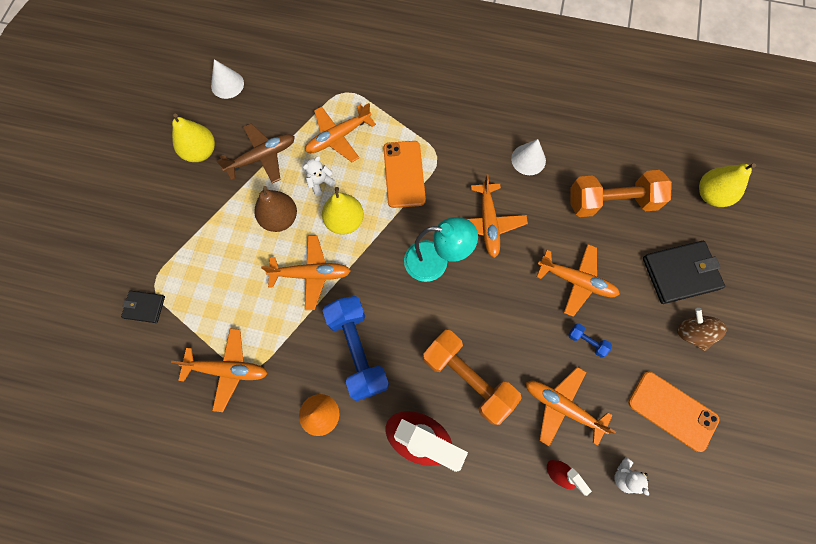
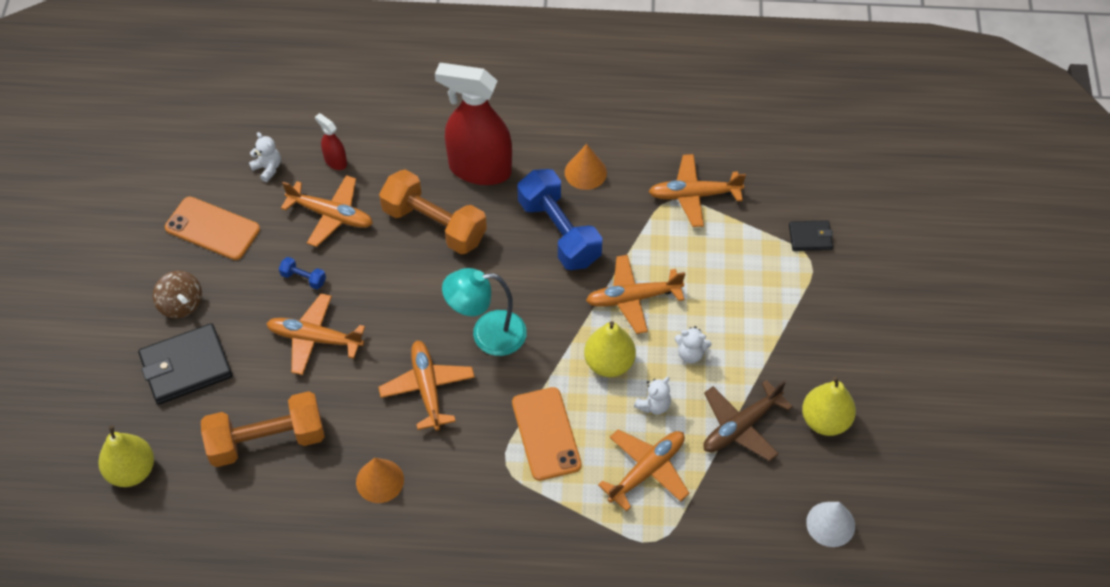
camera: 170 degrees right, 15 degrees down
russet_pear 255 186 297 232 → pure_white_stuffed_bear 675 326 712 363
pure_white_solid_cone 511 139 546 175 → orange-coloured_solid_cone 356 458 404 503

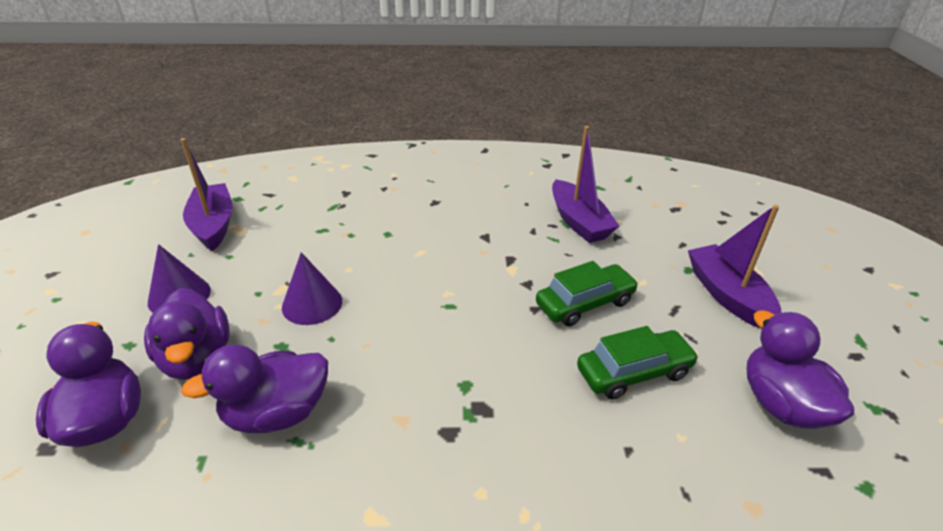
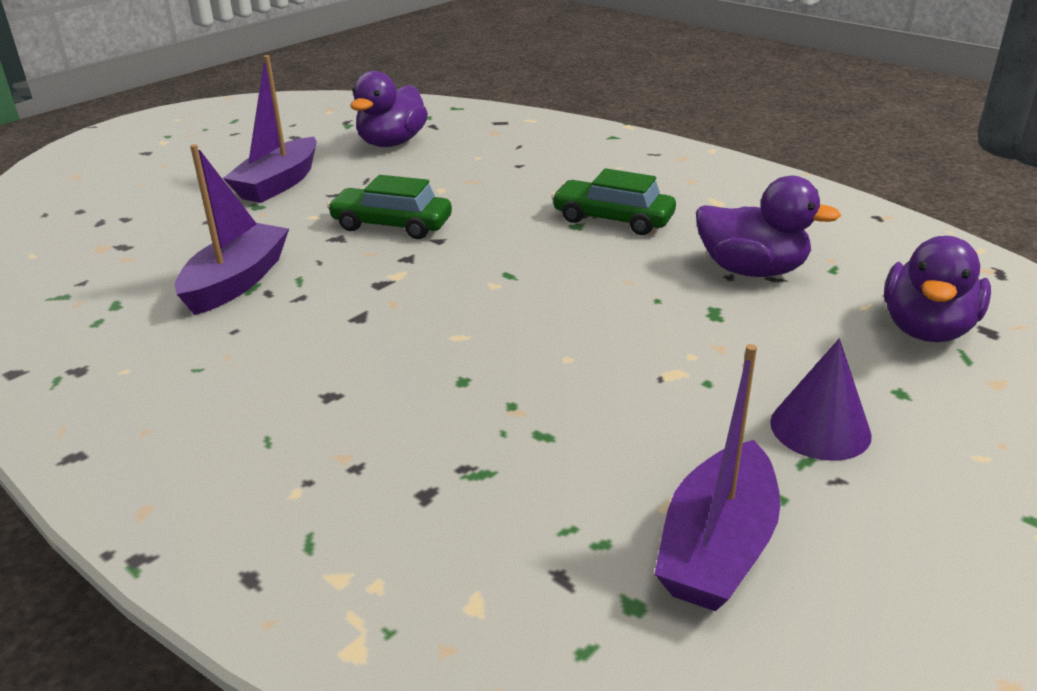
camera: 135 degrees left, 5 degrees down
violet_toy_duck 144 288 230 380 → -
violet_solid_cone 282 252 342 325 → -
leaf-green_automobile 577 326 699 399 → leaf-green_automobile 551 168 676 235, moved

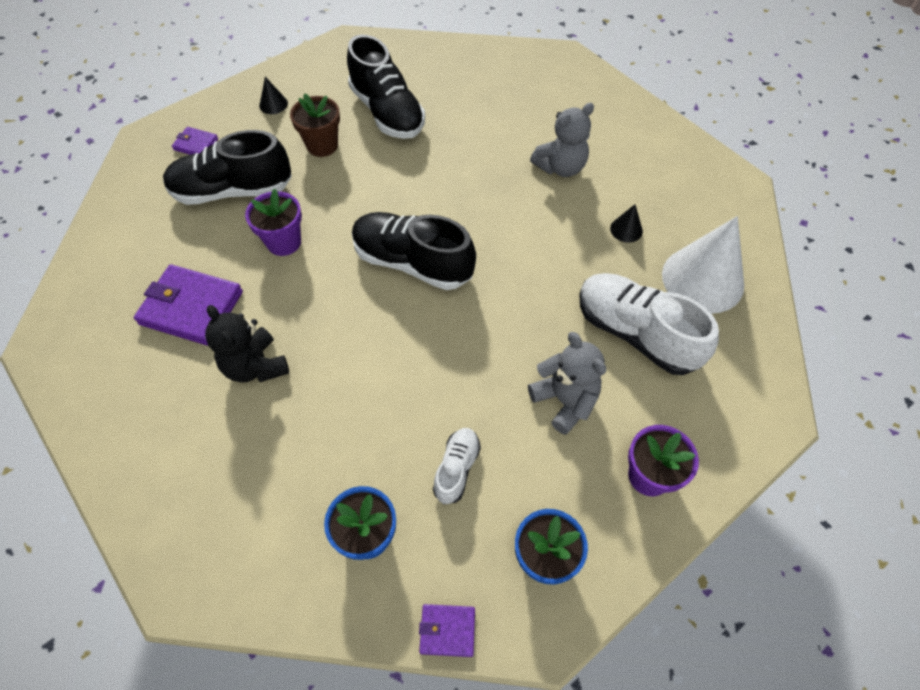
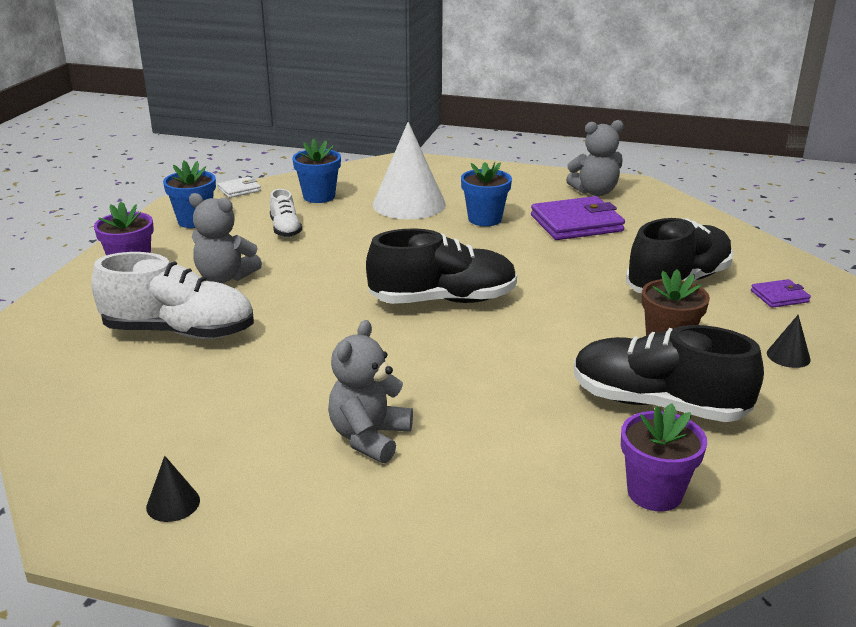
camera: 145 degrees right, 30 degrees down
black_stuffed_bear 205 305 289 383 → royal_blue_flower_pot 461 162 512 226
violet_flower_pot 245 189 302 256 → violet_flower_pot 621 403 707 511, moved
violet_billfold 419 604 475 657 → pure_white_billfold 217 177 261 198
black_solid_cone 610 204 643 243 → black_solid_cone 146 456 200 522, moved
pure_white_solid_cone 662 216 744 314 → pure_white_solid_cone 372 122 446 219, moved
- → grey_stuffed_bear 566 120 624 196

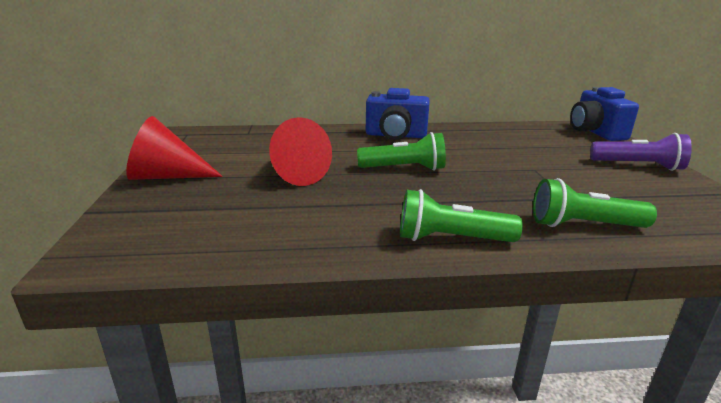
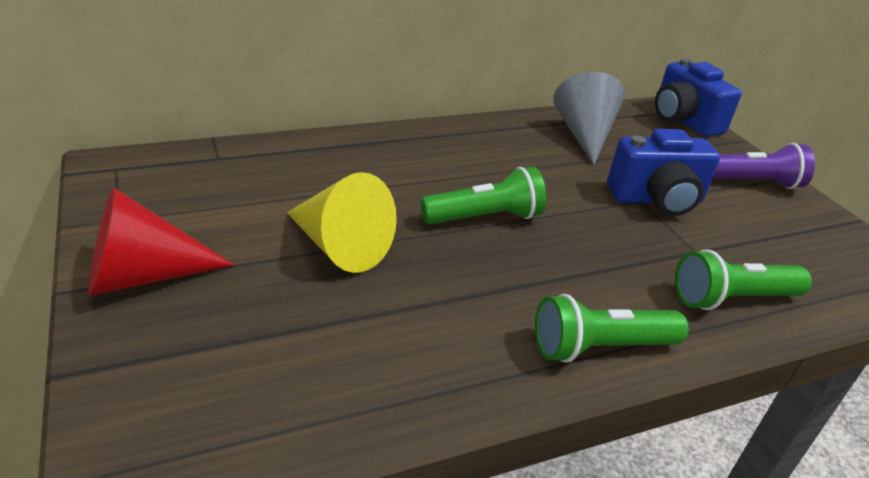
camera: 20 degrees left, 10 degrees up
scarlet_solid_cone 269 117 332 186 → bright_yellow_solid_cone 287 172 397 273
royal_blue_compact_camera 366 88 430 140 → royal_blue_compact_camera 607 129 720 216, moved
- → grey_solid_cone 553 72 625 165

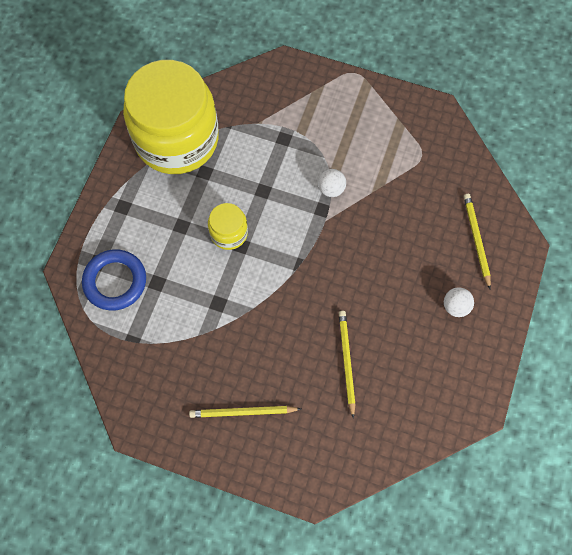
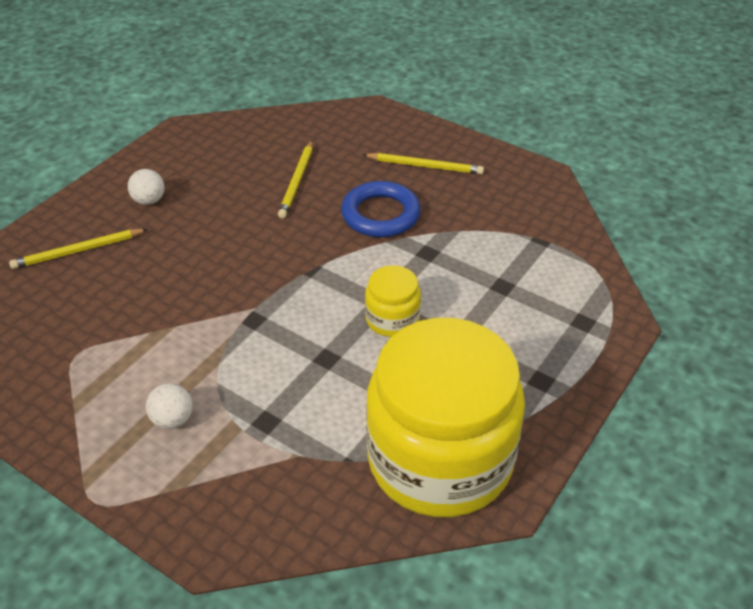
camera: 165 degrees left, 25 degrees down
royal_blue_ring 82 249 146 310 → royal_blue_ring 341 181 421 237, moved
pure_white_ball 318 169 346 197 → pure_white_ball 146 383 193 429, moved
bright_yellow_wooden_pencil 464 194 491 289 → bright_yellow_wooden_pencil 9 229 148 269, 60 degrees clockwise

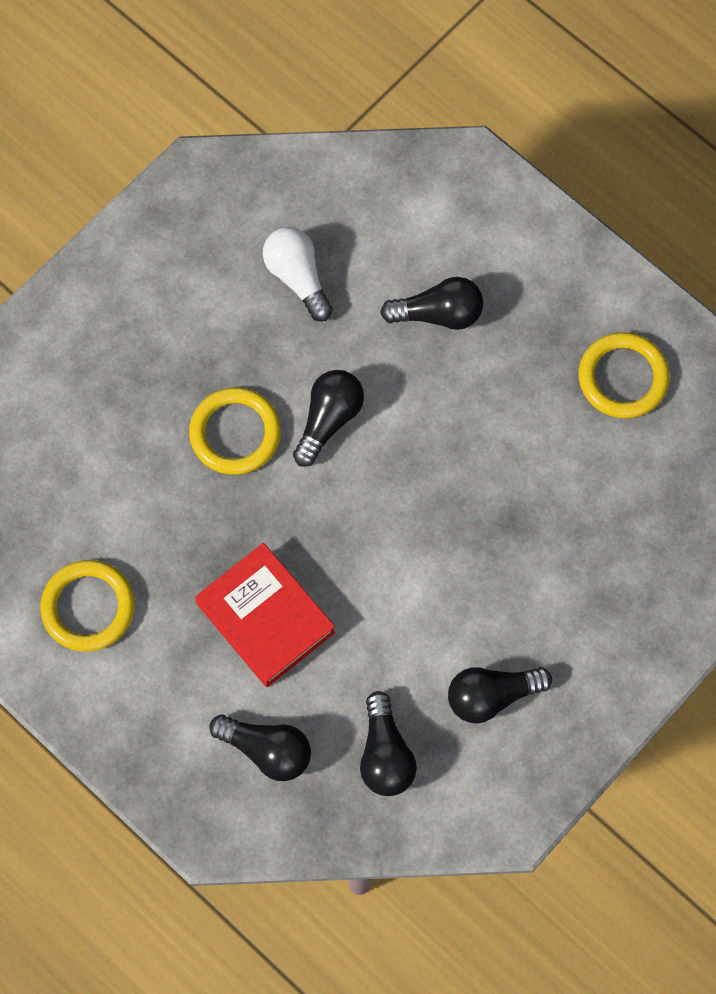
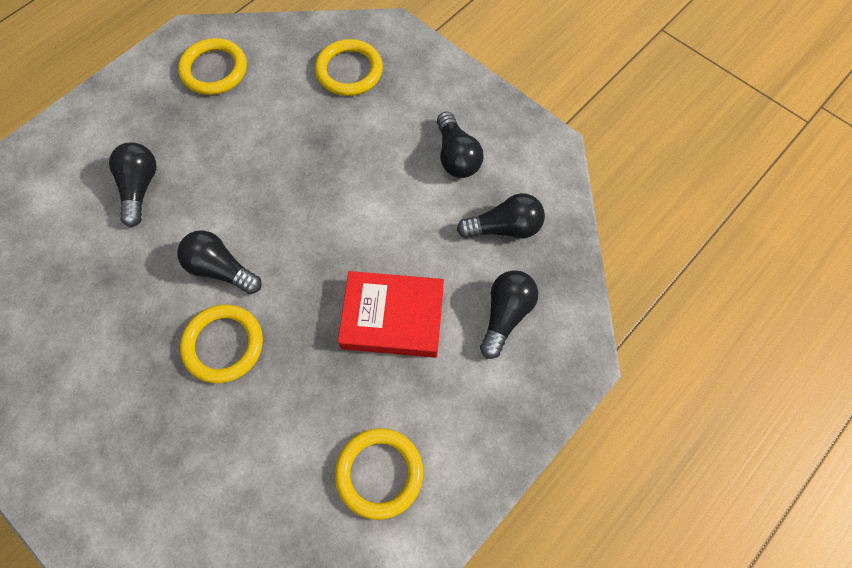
camera: 90 degrees left, 5 degrees down
scarlet_hardback 195 543 335 687 → scarlet_hardback 338 271 444 358, 45 degrees clockwise
pure_white_lightbulb 263 227 333 322 → -
- → bright_yellow_ring 315 39 383 96

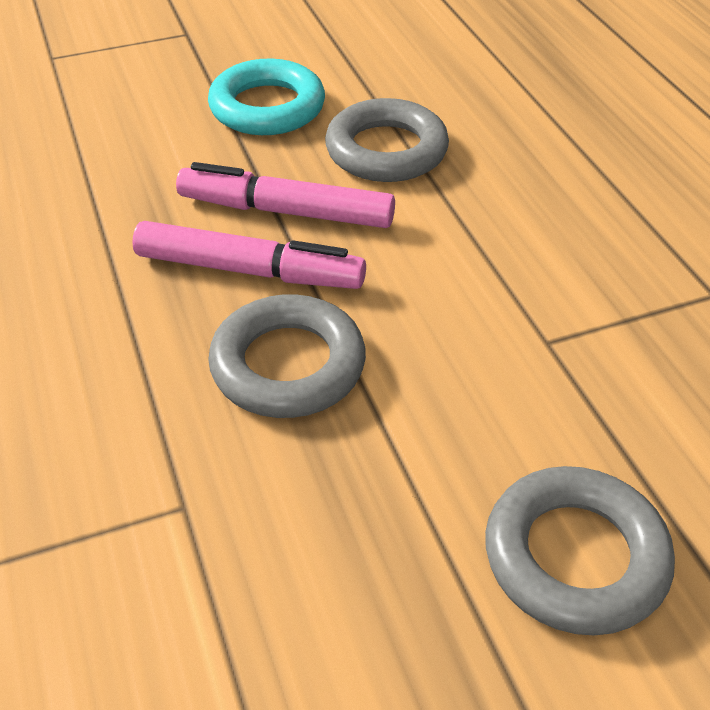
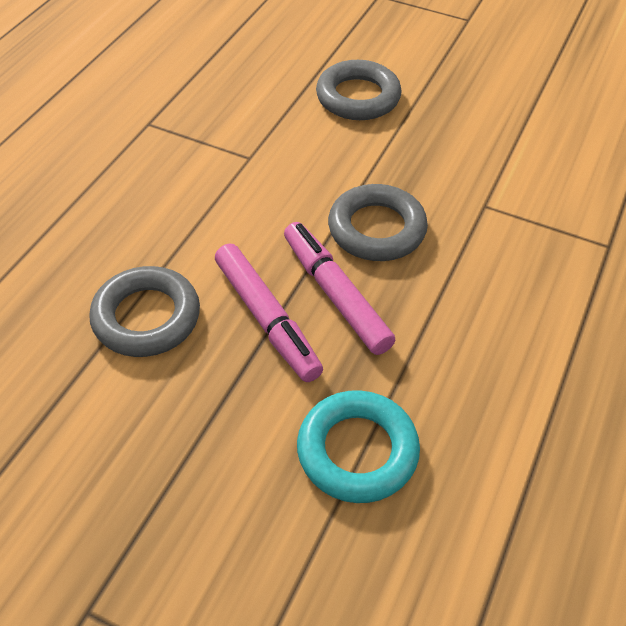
camera: 135 degrees left, 5 degrees up
teal_ring 208 59 325 135 → teal_ring 297 390 420 503, moved

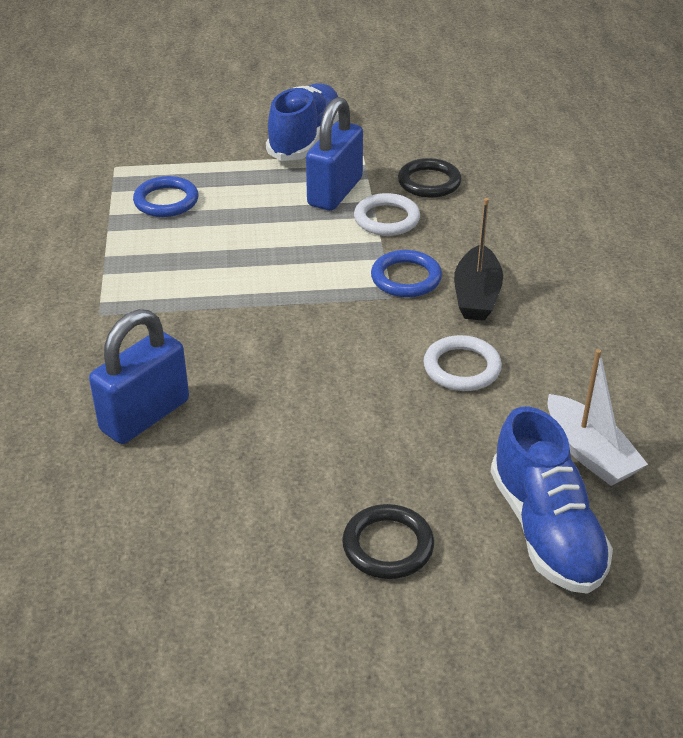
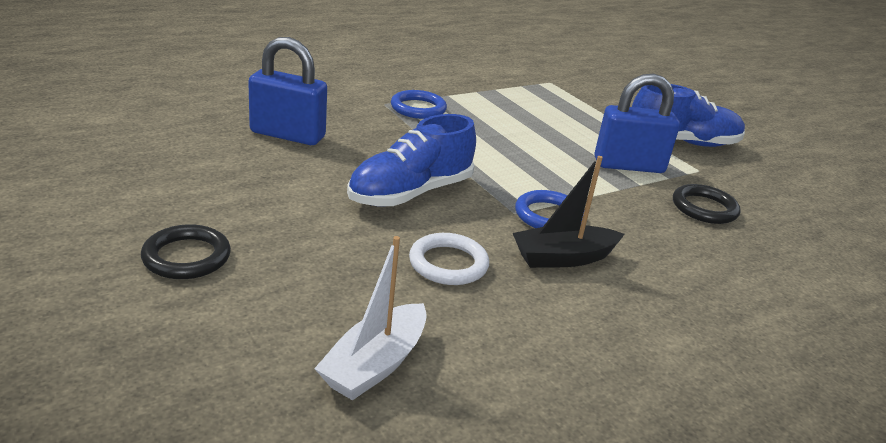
camera: 60 degrees right, 10 degrees down
royal_blue_ring 133 176 198 217 → royal_blue_ring 391 90 447 119, moved
pure_white_ring 354 193 420 236 → -
royal_blue_shoe 490 406 613 594 → royal_blue_shoe 347 114 476 207, moved

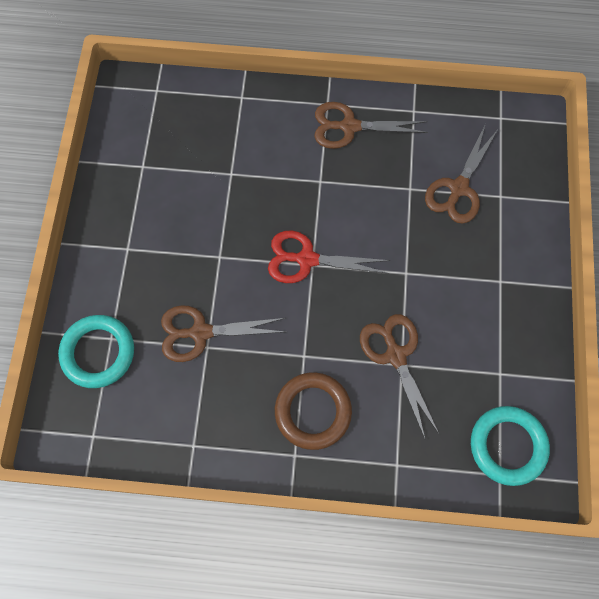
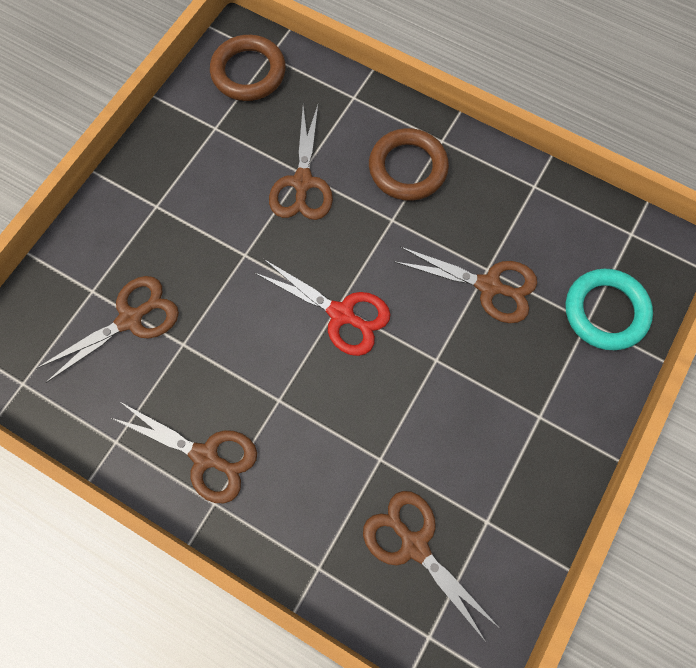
camera: 155 degrees left, 0 degrees up
teal_ring 471 406 550 486 → russet_ring 210 35 286 101
- → russet_pair_of_scissors 363 491 498 642

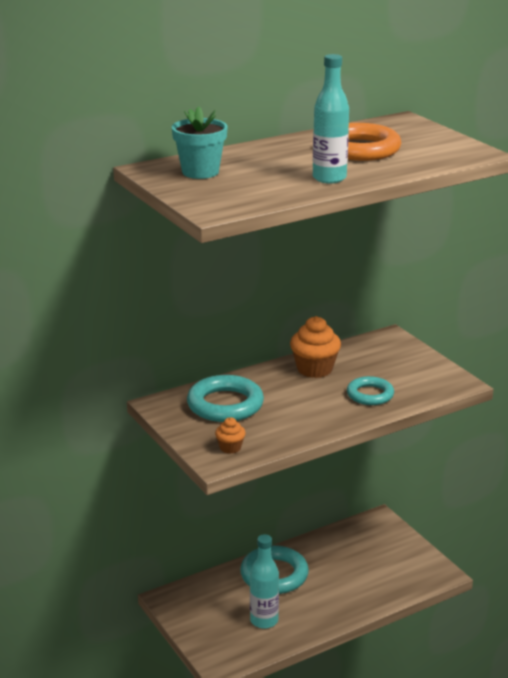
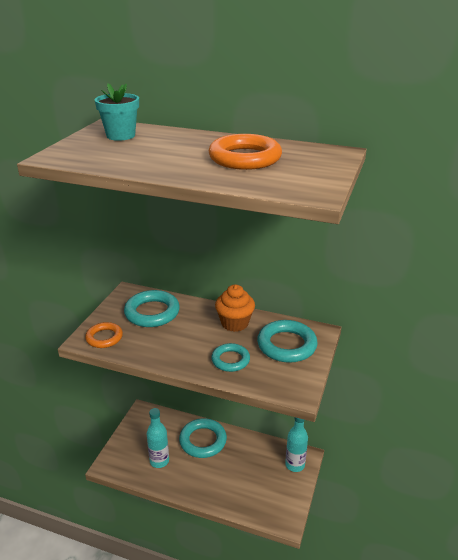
camera: 50 degrees right, 5 degrees up
orange-coloured_cupcake 215 417 246 454 → orange-coloured_ring 85 322 123 348
teal_bottle 313 54 349 184 → teal_bottle 285 417 308 472, moved
- → teal_ring 257 320 318 363

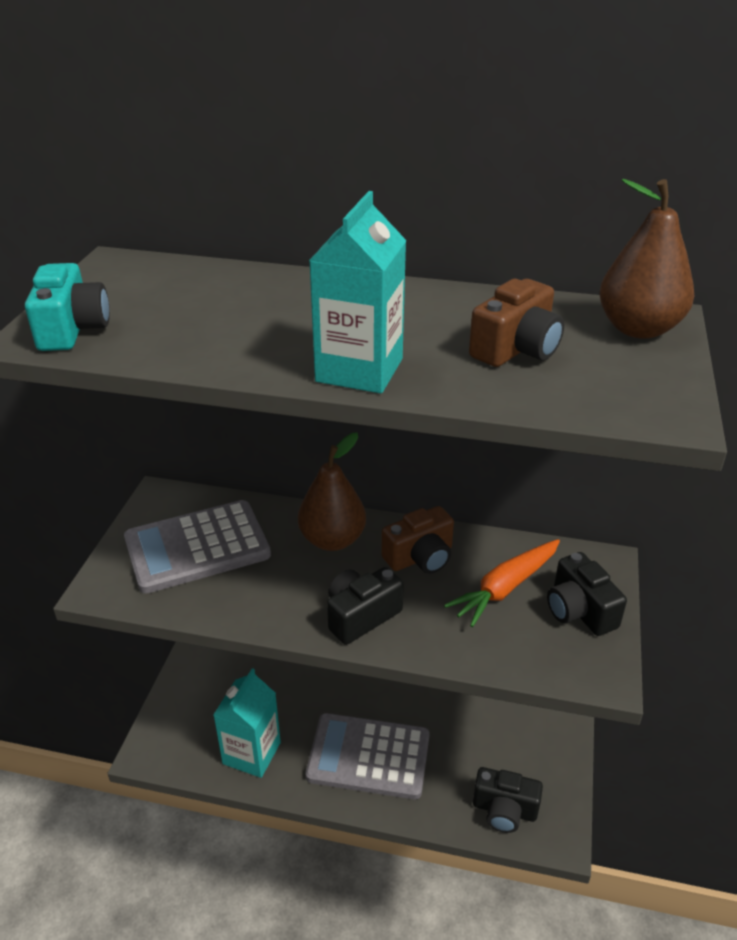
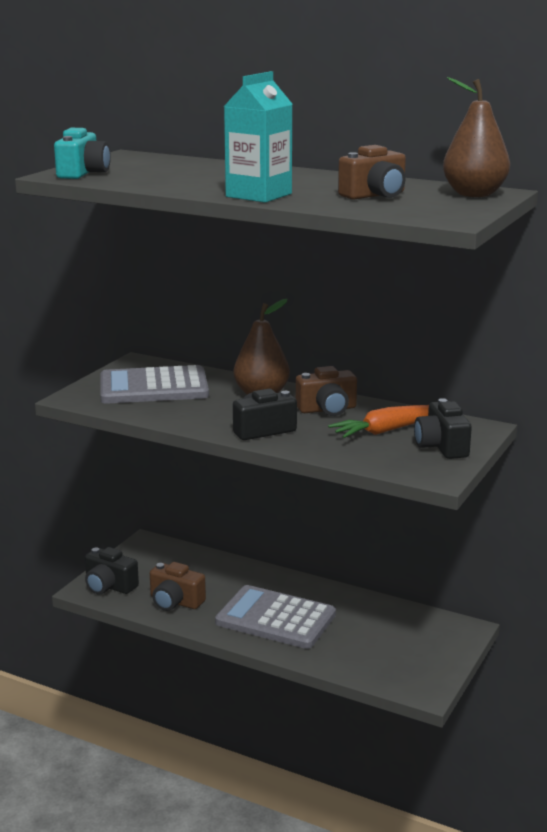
camera: 15 degrees right, 15 degrees down
teal_milk_carton 214 668 281 778 → russet_compact_camera 150 562 206 611
black_compact_camera 473 767 543 833 → black_compact_camera 85 547 139 595, moved

